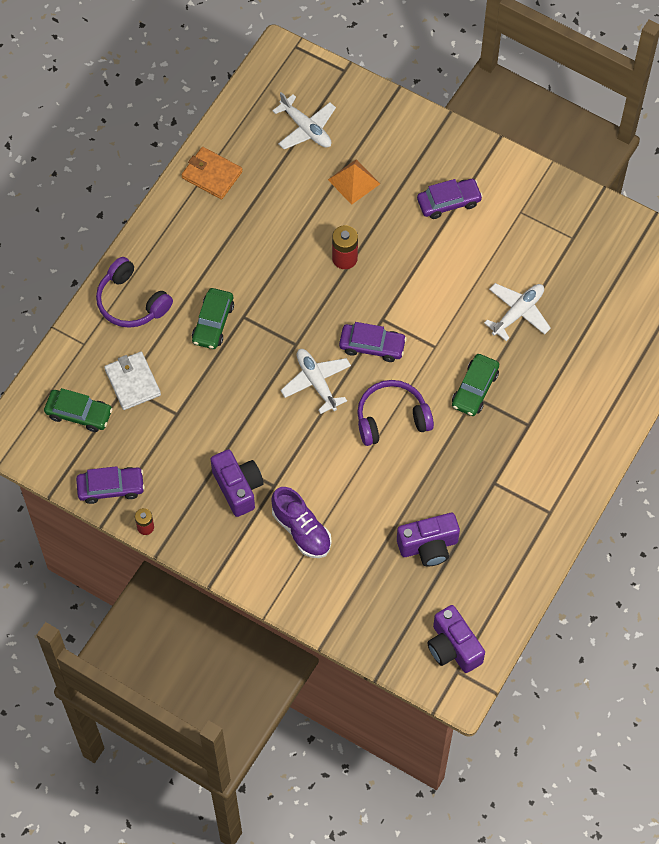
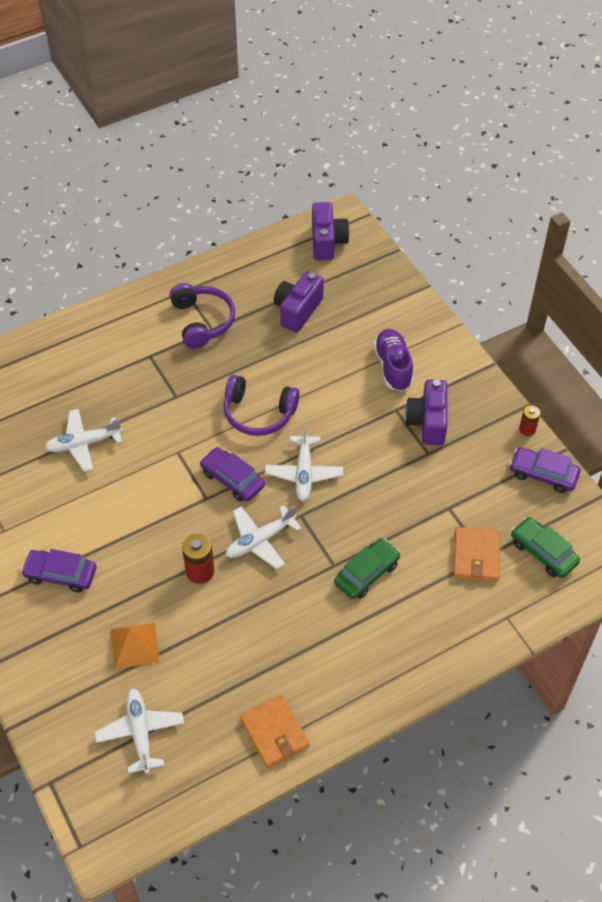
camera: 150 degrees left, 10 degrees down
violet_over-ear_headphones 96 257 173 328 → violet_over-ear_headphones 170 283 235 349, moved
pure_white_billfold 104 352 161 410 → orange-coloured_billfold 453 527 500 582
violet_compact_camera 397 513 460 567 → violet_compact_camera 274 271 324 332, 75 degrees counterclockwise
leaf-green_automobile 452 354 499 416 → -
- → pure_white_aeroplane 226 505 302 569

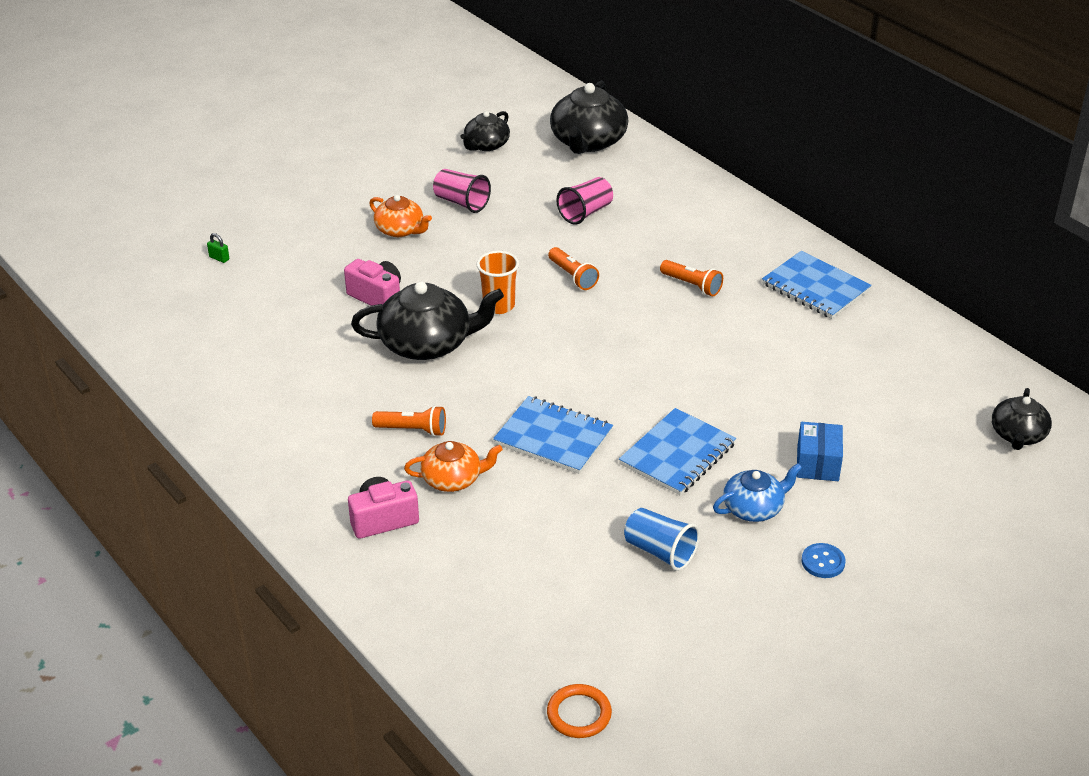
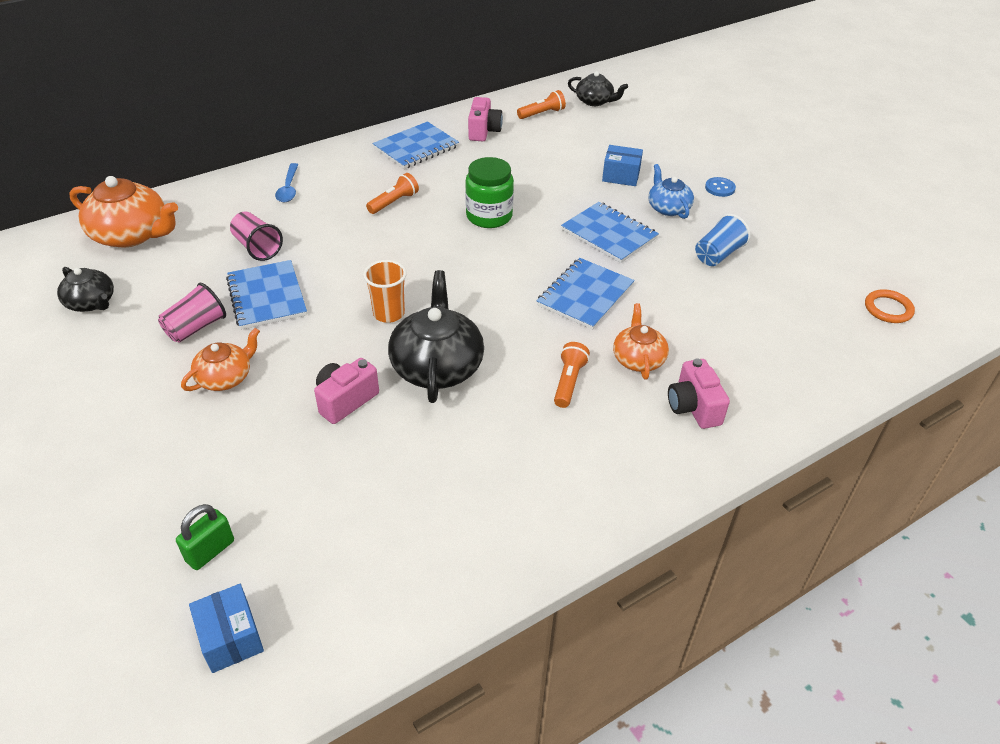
camera: 85 degrees left, 5 degrees up
leaf-green_padlock 207 233 229 263 → leaf-green_padlock 176 504 234 570, x1.74
orange-coloured_flashlight 548 247 599 290 → orange-coloured_flashlight 517 90 566 119, moved
black_tea_pot 550 80 628 154 → orange-coloured_tea_pot 70 176 178 247
- → royal_blue_parcel 189 584 264 673
- → royal_blue_notebook 226 260 307 330
- → royal_blue_spoon 275 163 299 202
- → leaf-green_preserve_jar 465 157 514 228
- → rosy_compact_camera 468 97 503 141

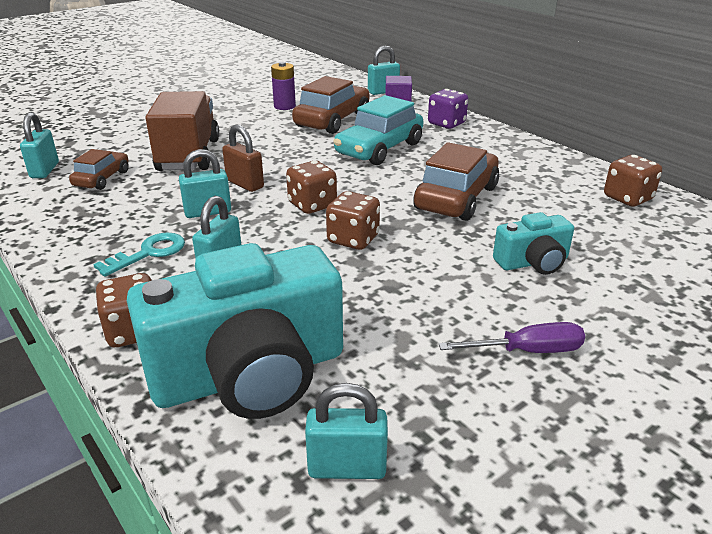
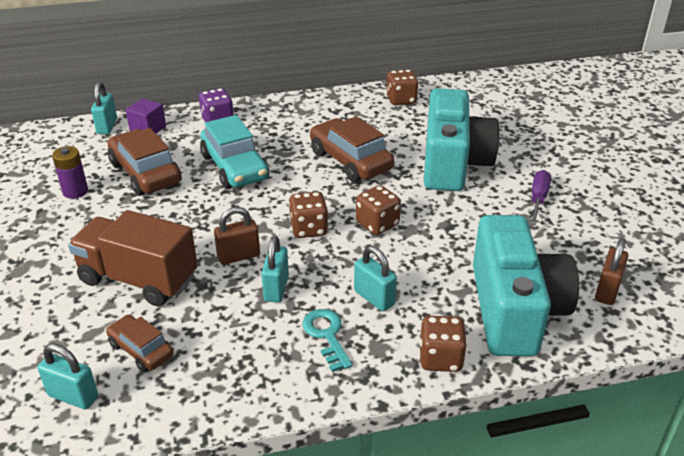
camera: 65 degrees left, 5 degrees up
teal_padlock 305 383 388 479 → russet_padlock 595 238 628 305
teal_compact_camera 493 212 574 275 → teal_compact_camera 424 88 500 191, x2.07

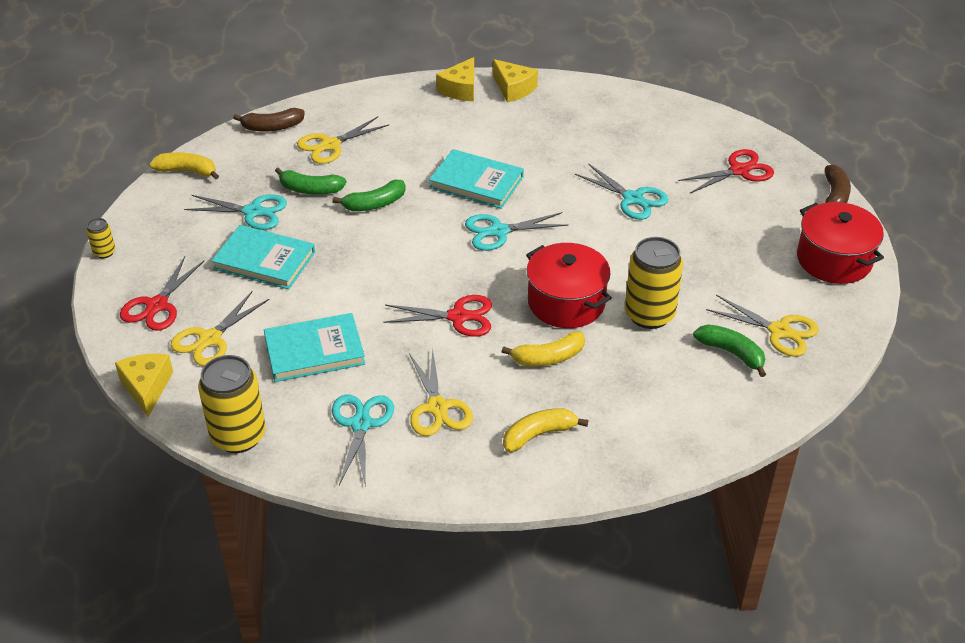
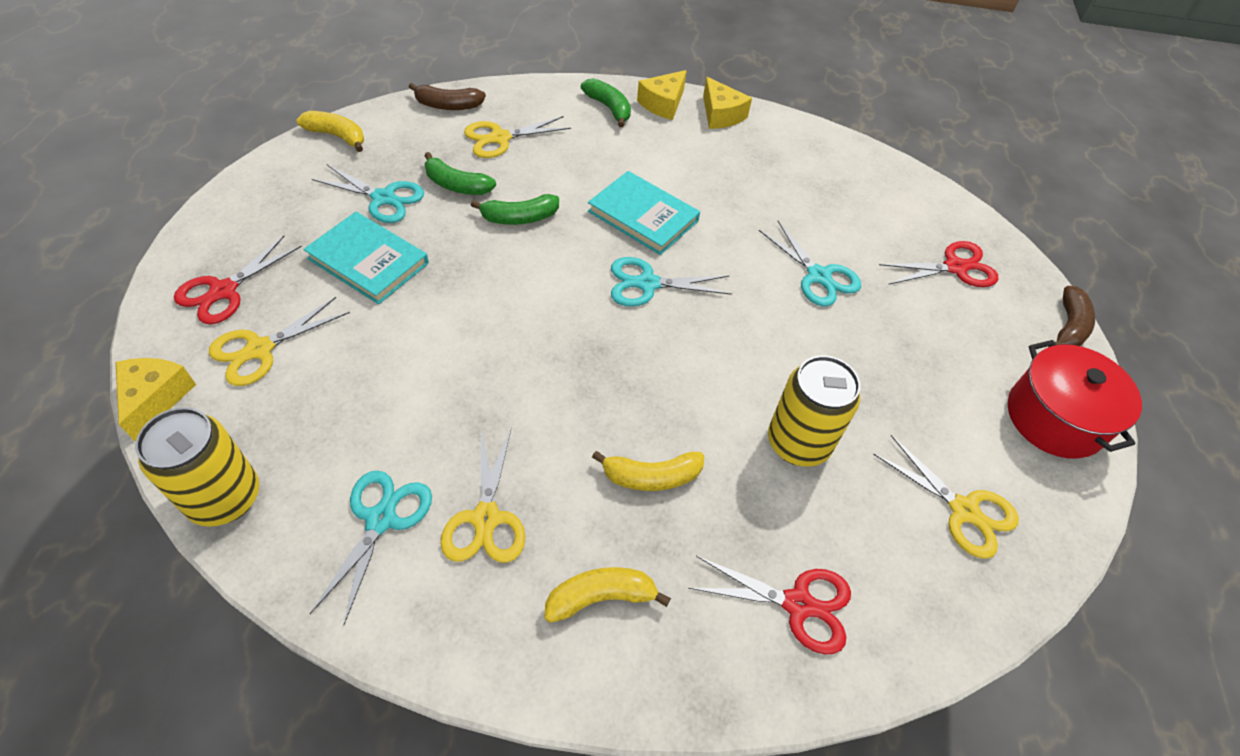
camera: 10 degrees right, 10 degrees up
bright_yellow_soda_can 87 218 115 258 → -
teal_hardback 264 313 365 382 → -
scarlet_pair_of_scissors 383 295 492 337 → scarlet_pair_of_scissors 688 556 851 654, moved
scarlet_pot 526 243 612 328 → -
leaf-green_banana 693 324 766 377 → leaf-green_banana 581 78 631 127, moved

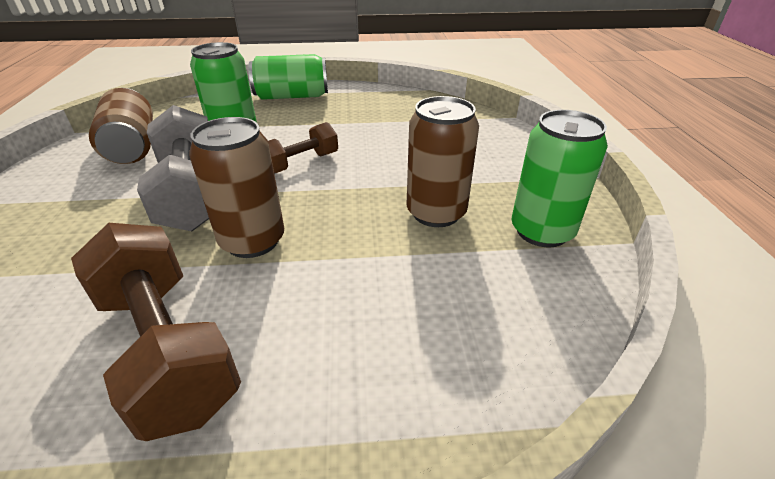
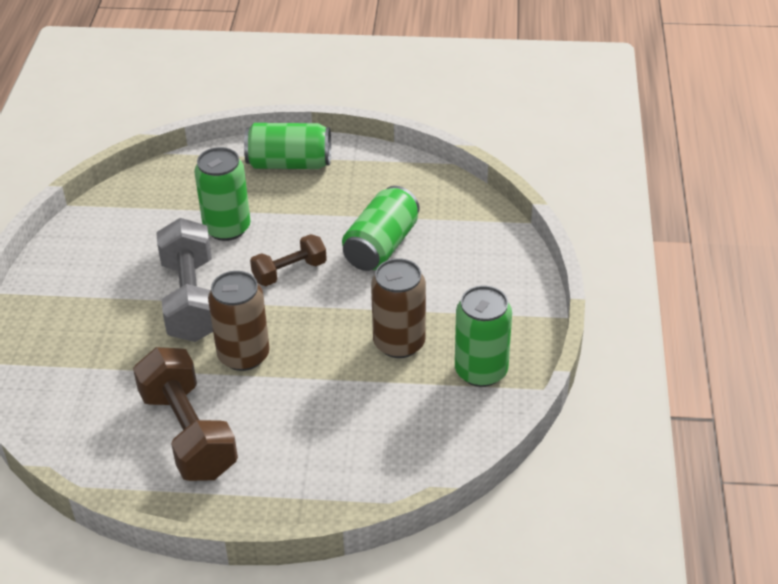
camera: 10 degrees right, 5 degrees up
russet_soda_can 89 88 153 164 → -
- → leaf-green_soda_can 342 186 419 271

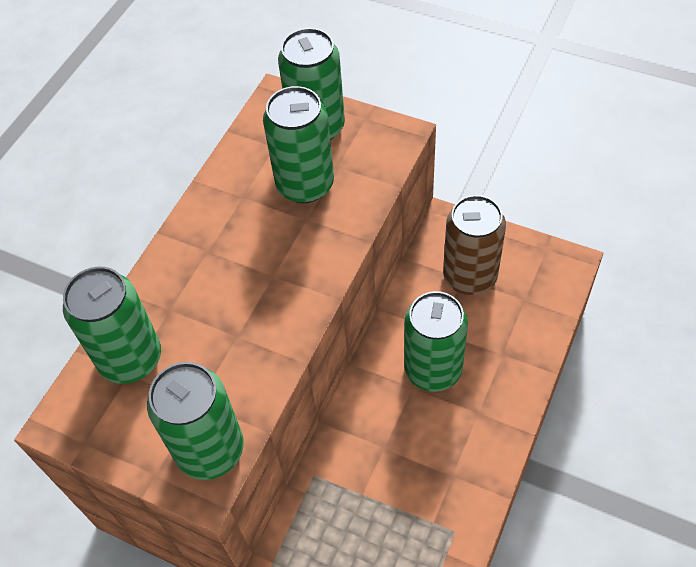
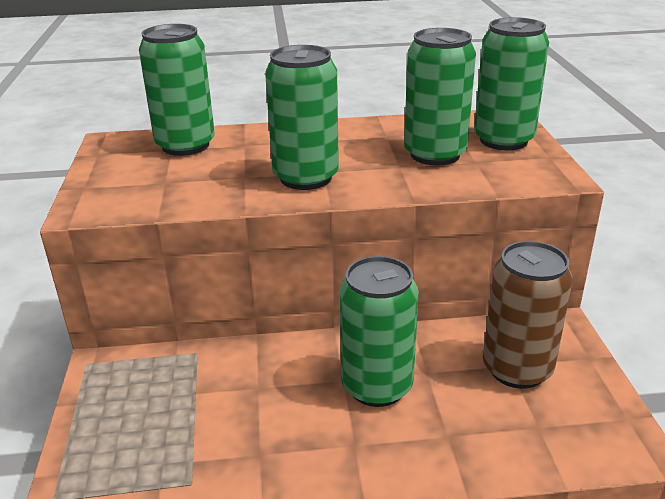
camera: 55 degrees right, 25 degrees down
leaf-green_soda_can 147 362 244 480 → leaf-green_soda_can 265 45 339 190, moved

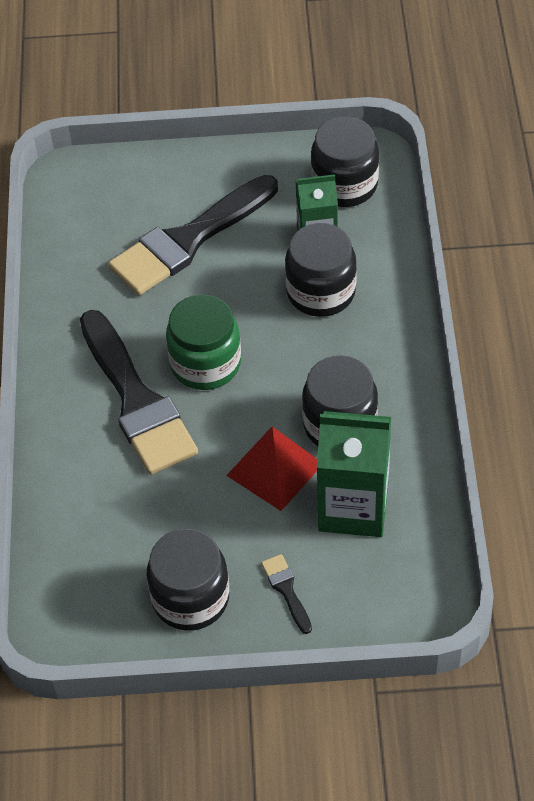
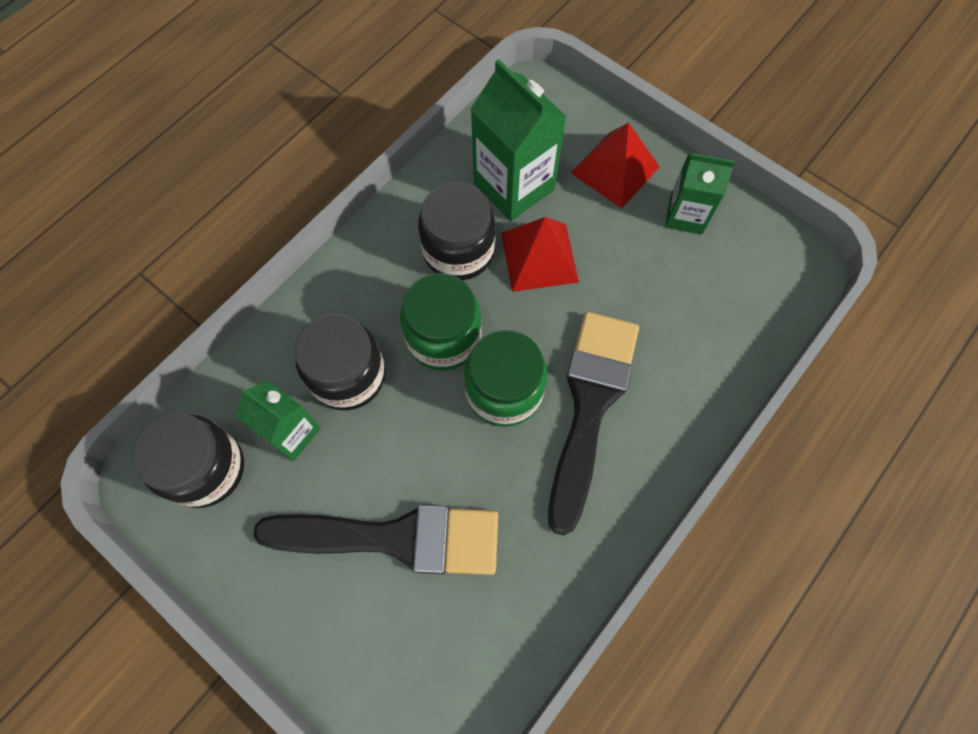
camera: 140 degrees left, 15 degrees up
black_preserve_jar 147 529 229 631 → leaf-green_milk_carton 665 153 736 235
black_paintbrush 261 554 312 634 → scarlet_solid_pyramid 571 122 660 209
- → leaf-green_preserve_jar 400 273 482 371

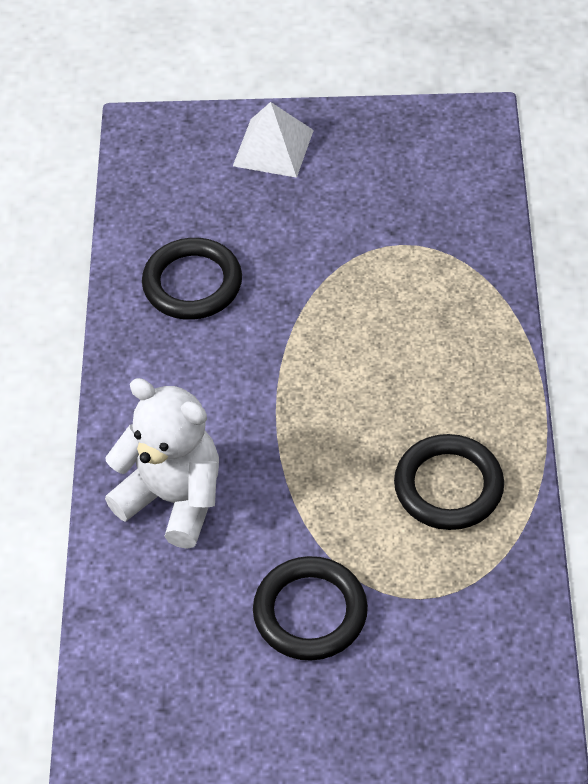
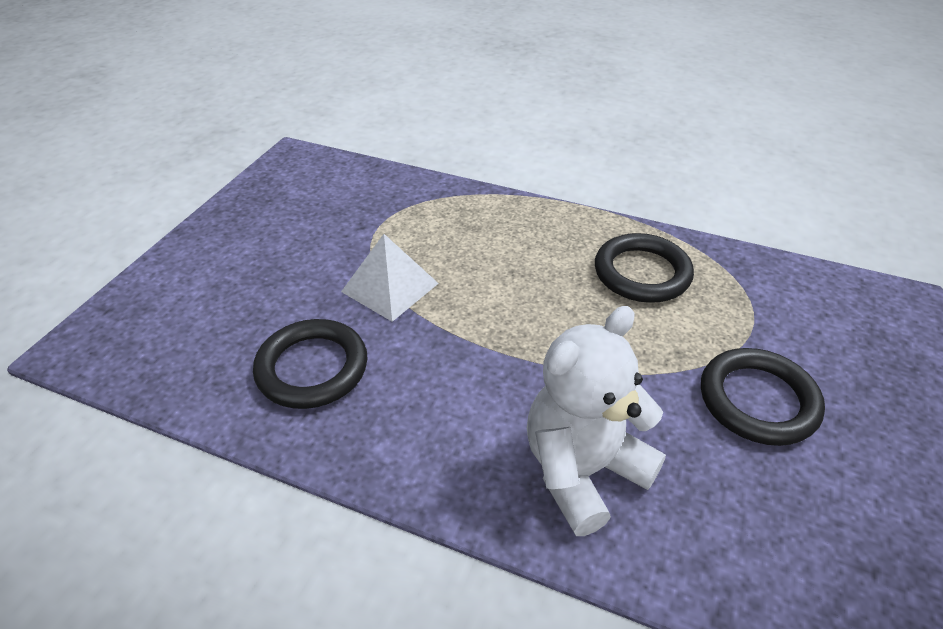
camera: 70 degrees left, 10 degrees down
pure_white_solid_pyramid 233 102 314 178 → pure_white_solid_pyramid 341 234 439 322, moved

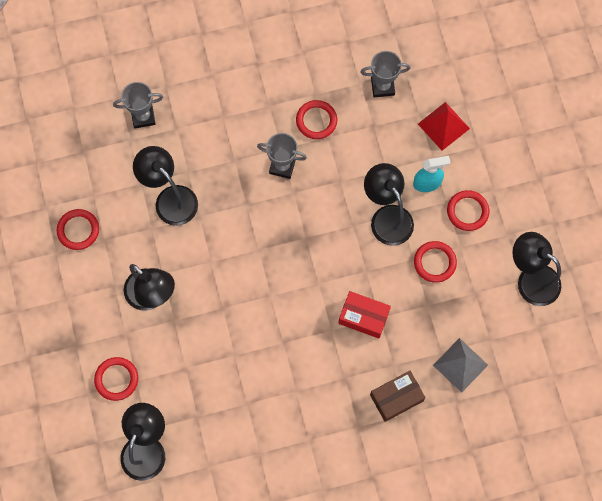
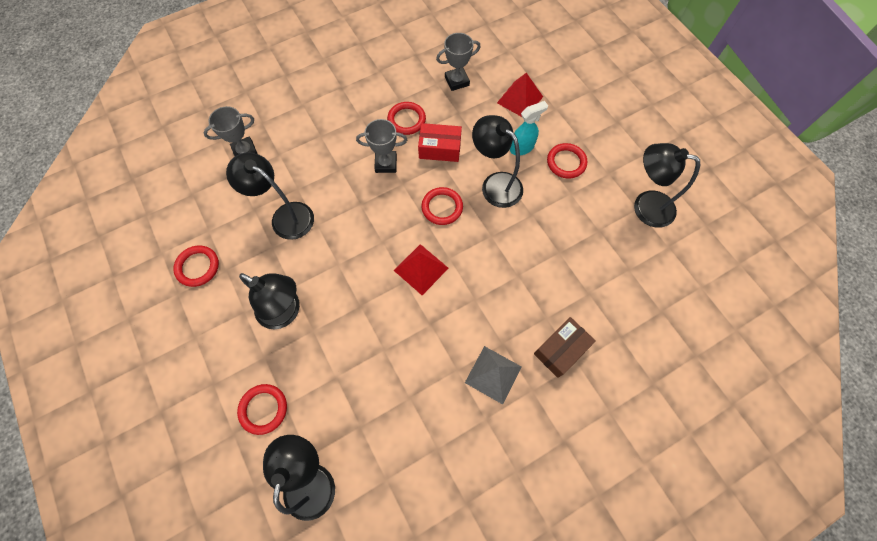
camera: 15 degrees left, 5 degrees down
scarlet_parcel 338 291 391 339 → scarlet_parcel 418 123 462 162, moved
scarlet_ring 414 241 457 283 → scarlet_ring 421 187 463 225, moved
grey_solid_pyramid 433 338 488 393 → grey_solid_pyramid 465 346 522 404, moved
- → scarlet_solid_pyramid 394 244 448 295

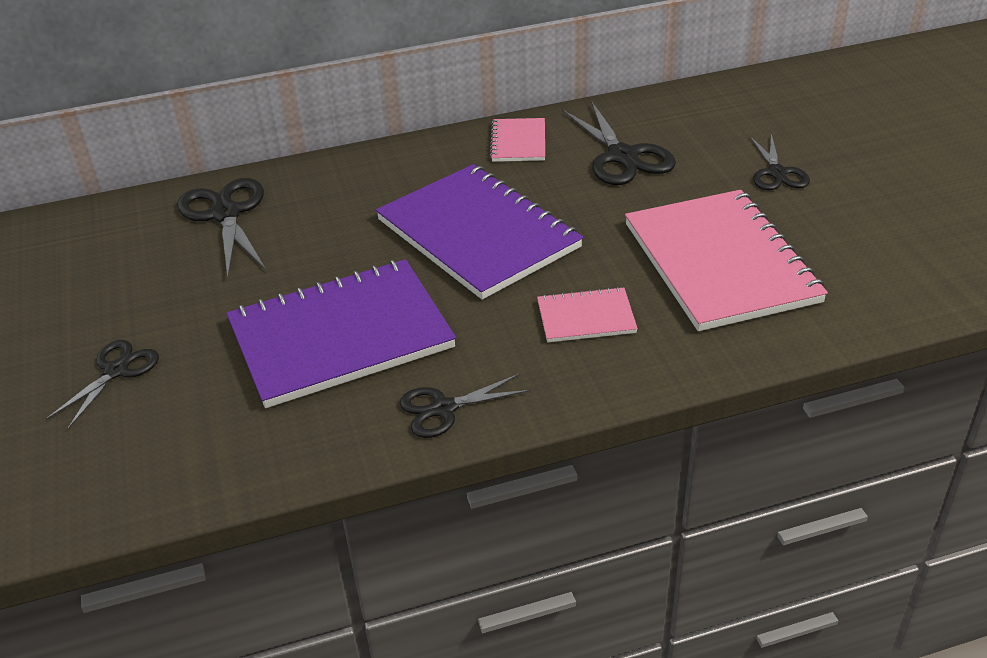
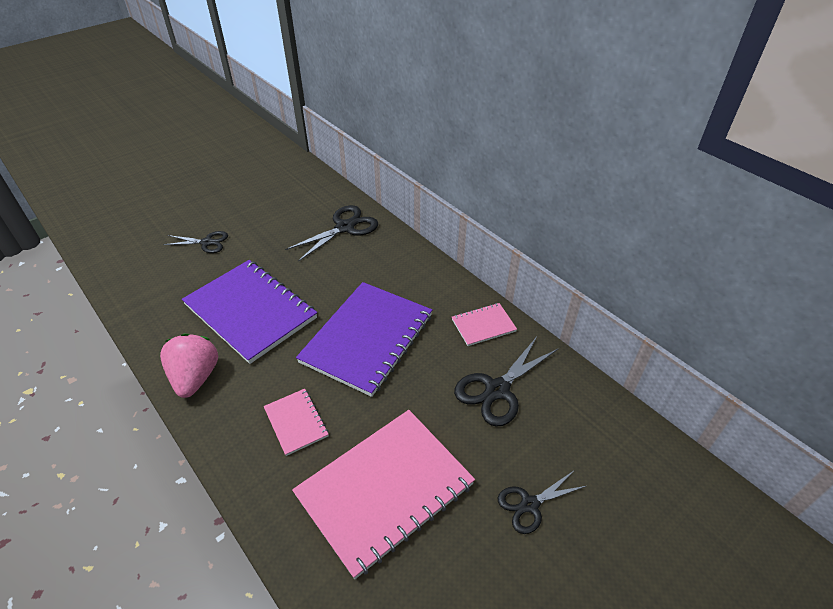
camera: 65 degrees right, 5 degrees up
black_pair_of_scissors 399 373 531 438 → rosy_toy_strawberry 160 333 218 398

